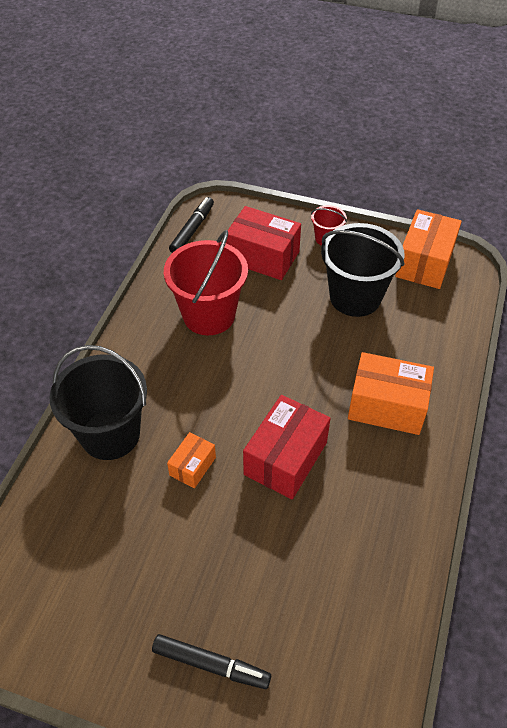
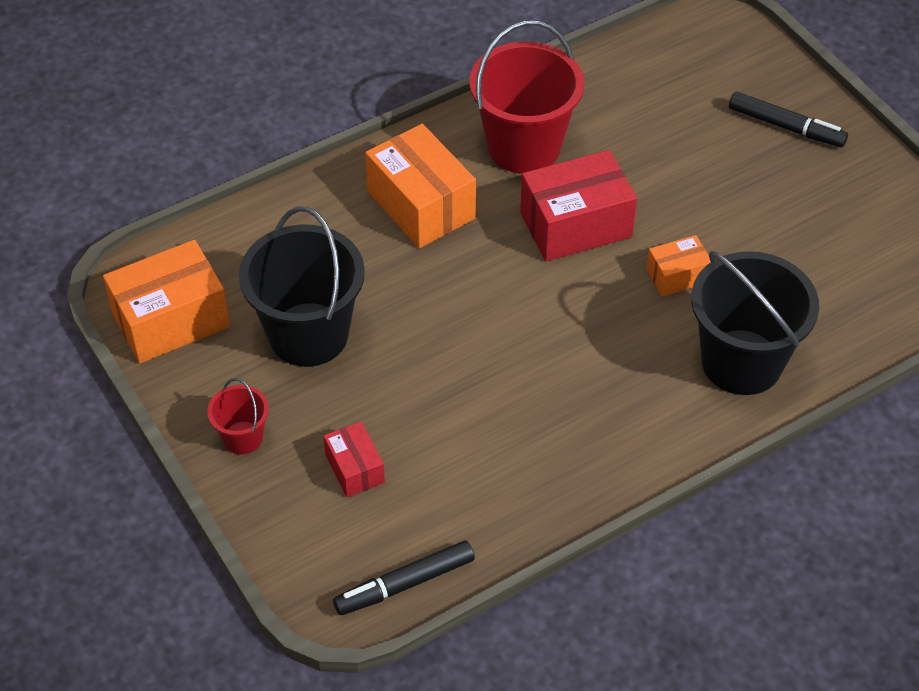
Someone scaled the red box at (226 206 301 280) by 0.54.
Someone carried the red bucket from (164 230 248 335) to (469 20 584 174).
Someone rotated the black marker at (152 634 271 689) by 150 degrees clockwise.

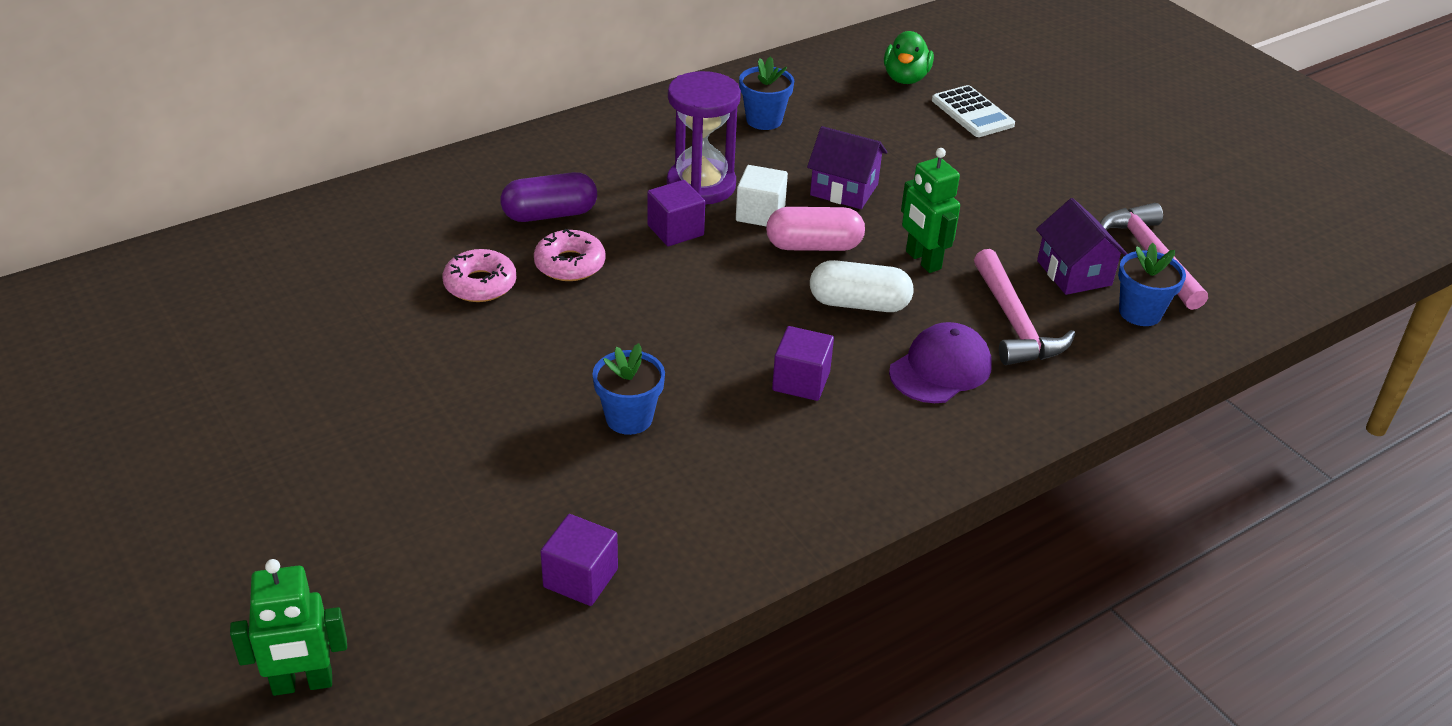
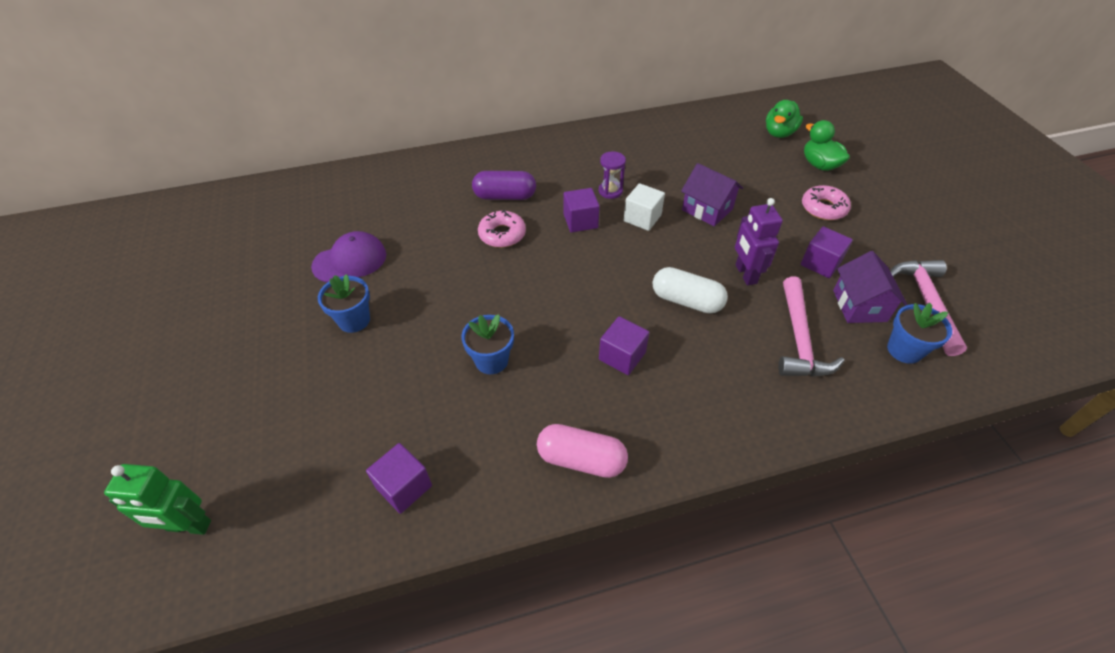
Someone carried the blue flower pot from (739 56 794 130) to (318 274 370 333).
Someone scaled the purple hourglass at (667 71 741 205) by 0.52.
Someone swapped the white calculator at (932 85 1015 137) for the green duck at (804 120 850 171).
Someone repainted the green robot at (901 148 960 273), which became the purple robot at (735 198 783 286).
Someone carried the pink capsule from (766 207 865 251) to (537 424 628 478).
Someone carried the pink donut from (443 249 516 302) to (802 185 851 220).
Someone carried the purple cap from (889 322 992 403) to (311 231 386 282).
Someone put down the purple cube at (801 227 853 278).

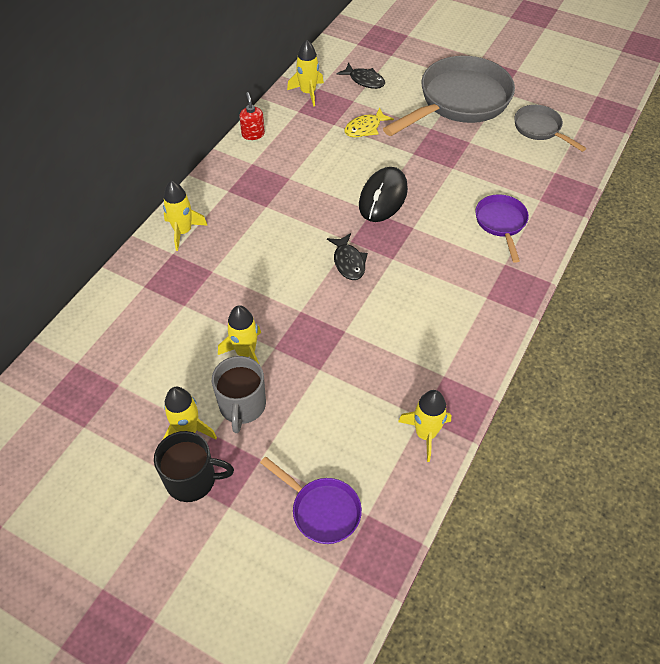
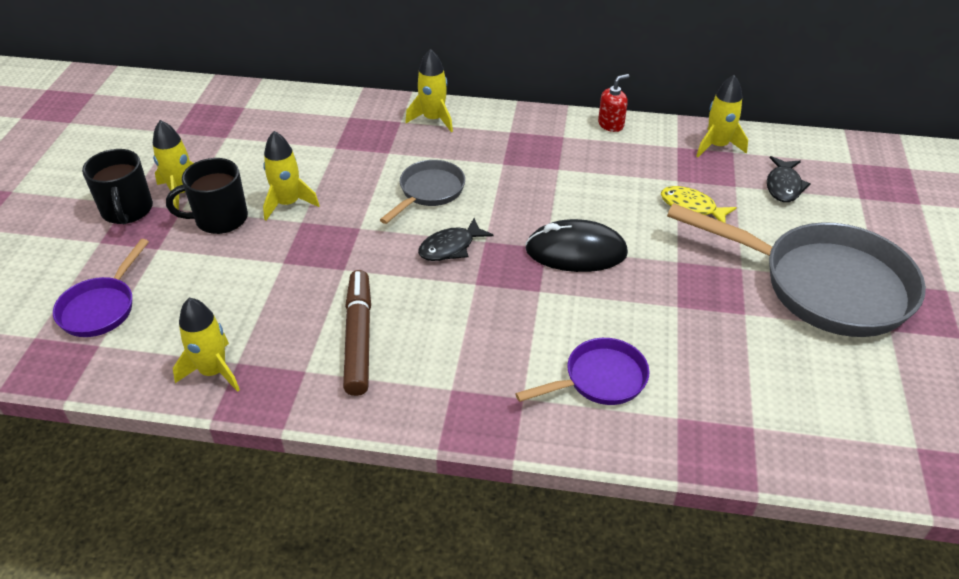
Someone carried the grey pan from (514 105 586 152) to (380 160 465 224).
Someone repainted the grey mug at (212 356 266 433), which became the black mug at (166 158 248 234).
Someone put down the brown marker at (343 270 371 396).

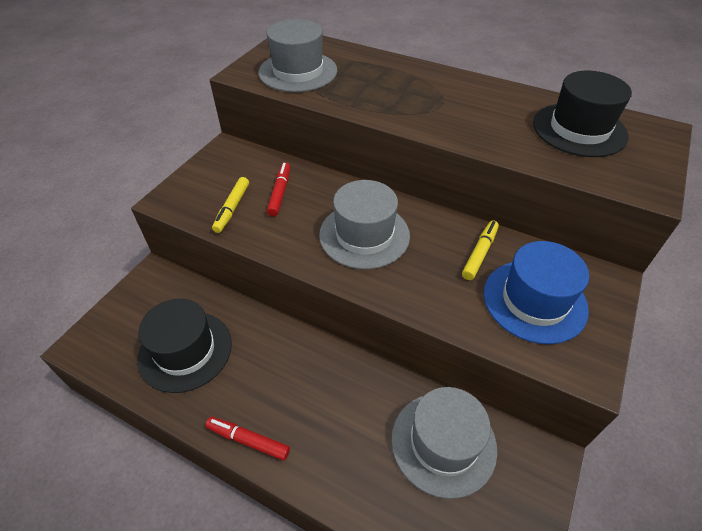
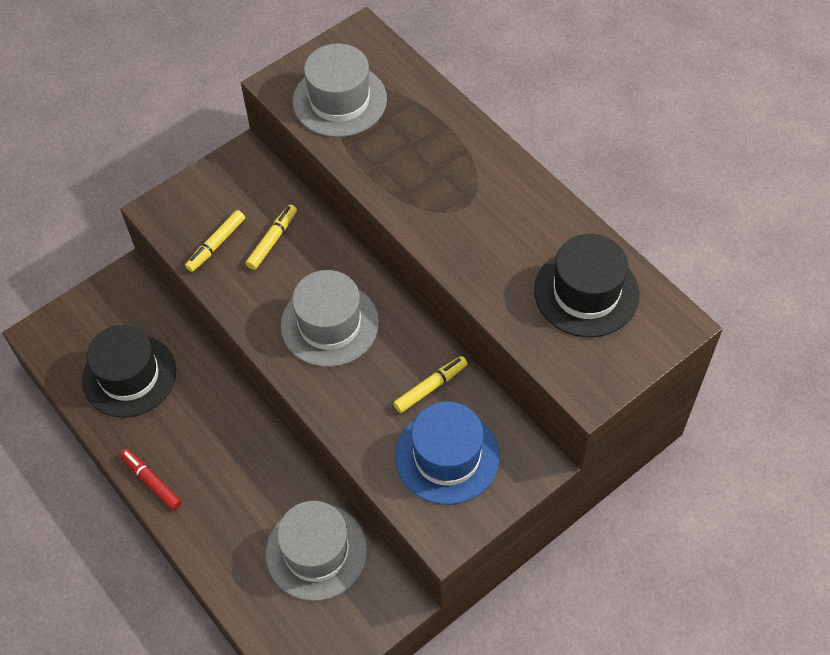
Someone repainted the red marker at (267 163 290 216), which became the yellow marker at (246 204 297 270).

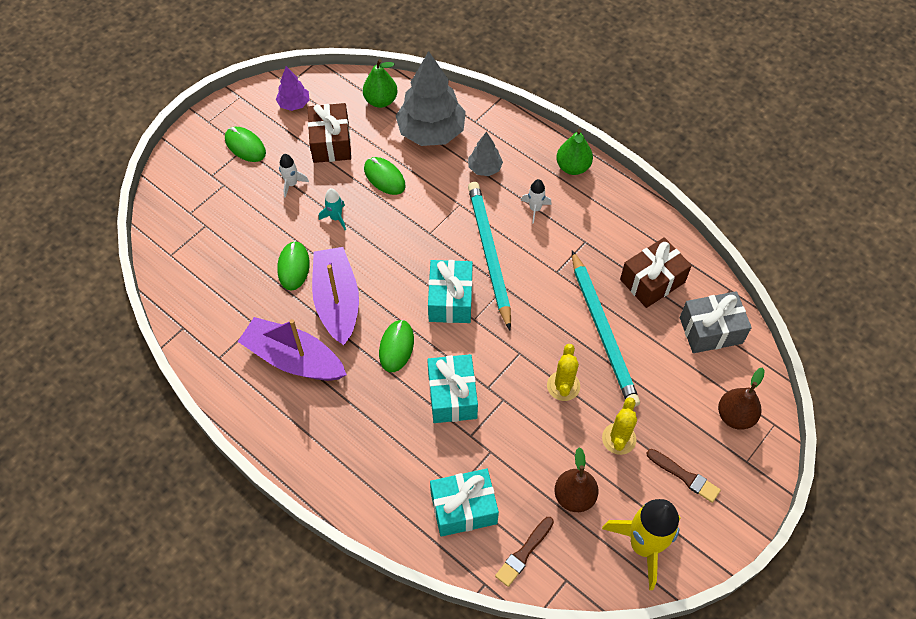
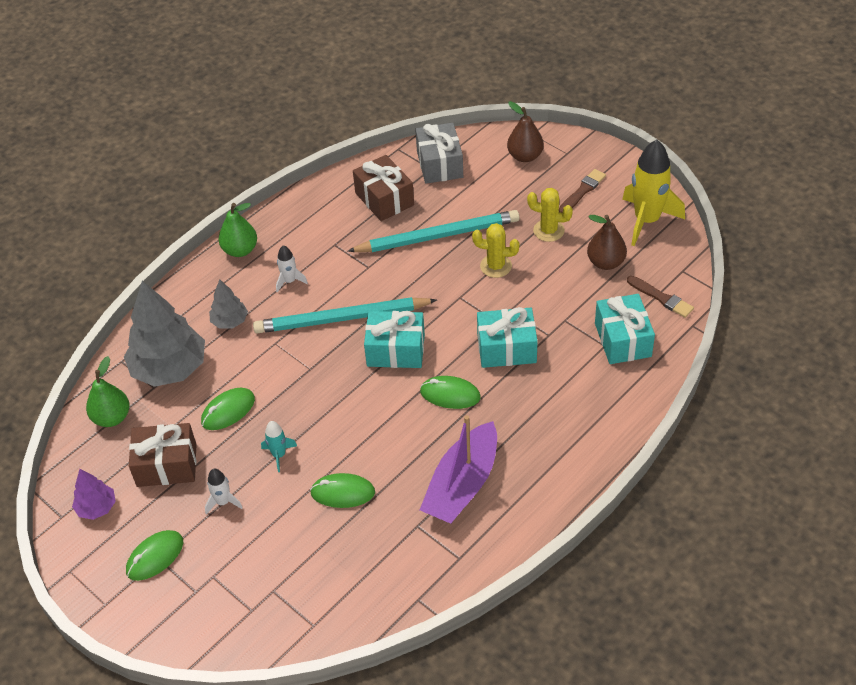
Someone took away the purple boat at (312 247 359 345).

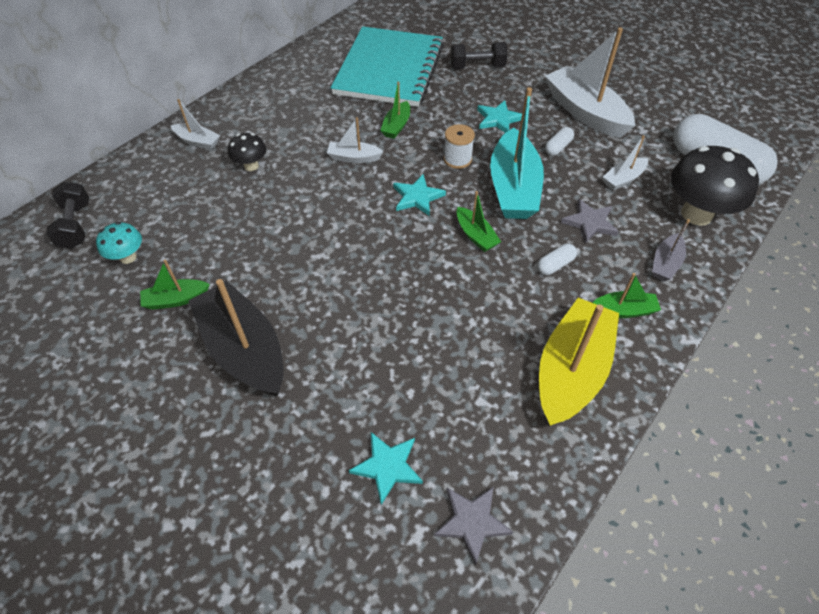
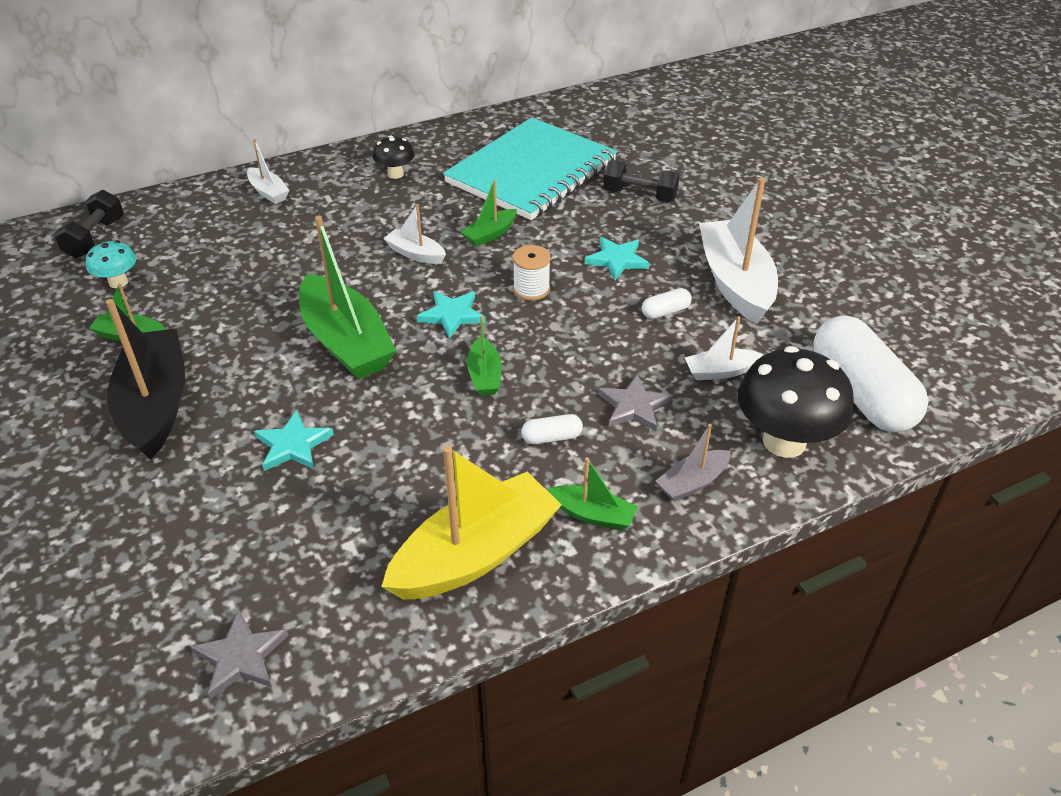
Someone took away the turquoise boat at (490 87 544 219).
Someone carried the black mushroom from (228 133 266 171) to (373 135 415 179).
Someone carried the turquoise star from (349 432 423 505) to (254 410 334 471).
Someone put down the green boat at (299 216 396 379).

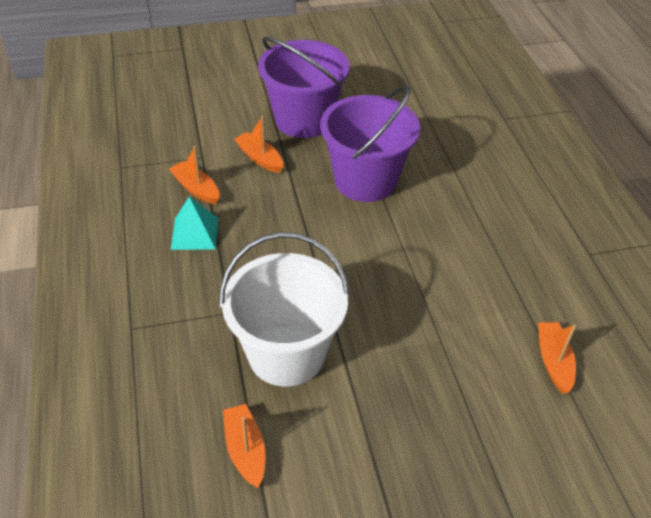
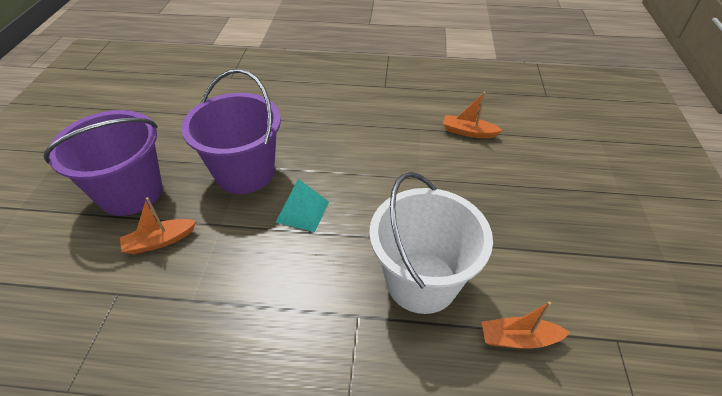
Someone took away the orange boat at (169 146 219 204).
Someone carried the turquoise pyramid from (170 197 218 250) to (276 179 329 232).

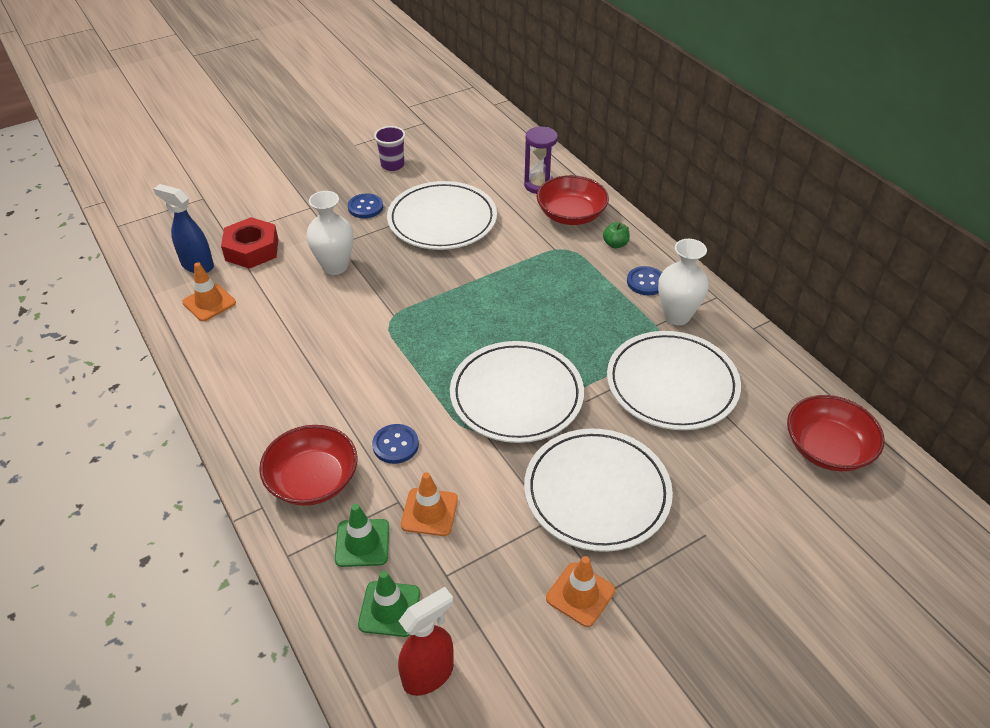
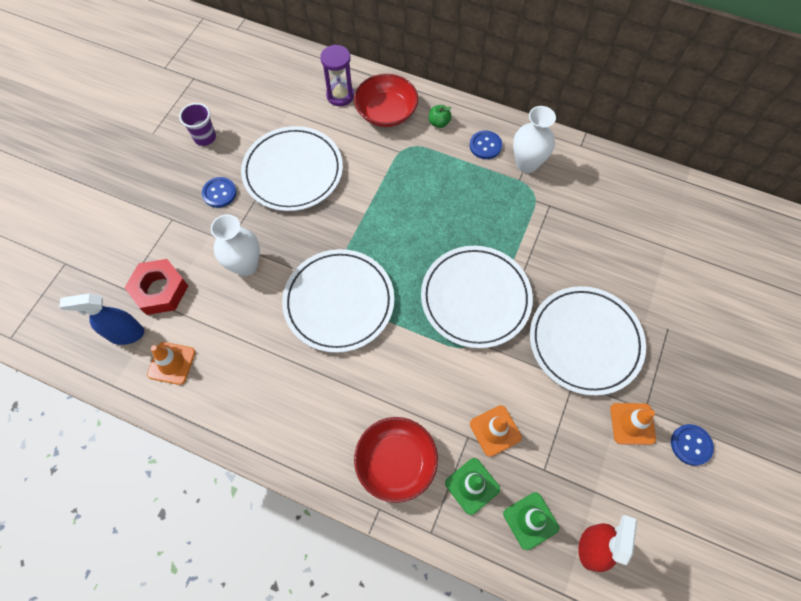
Someone carried the white plate from (607 331 741 430) to (282 249 394 353).
Someone took away the red bowl at (787 395 885 471).
Someone carried the blue button from (372 424 419 464) to (671 424 714 466).

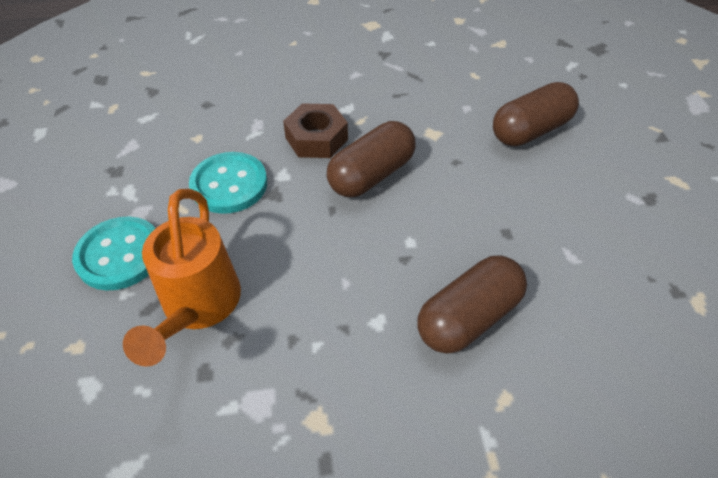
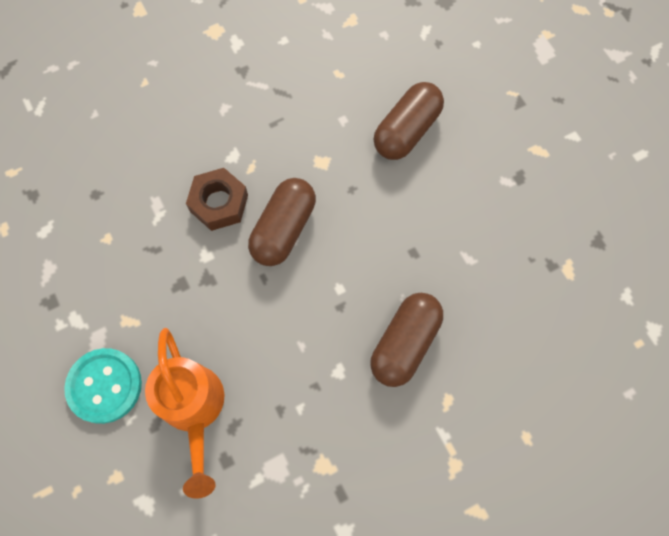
Someone took away the turquoise button at (189 152 267 214).

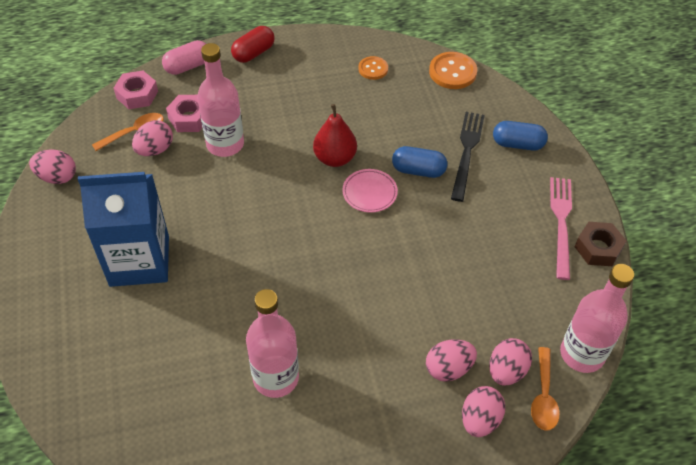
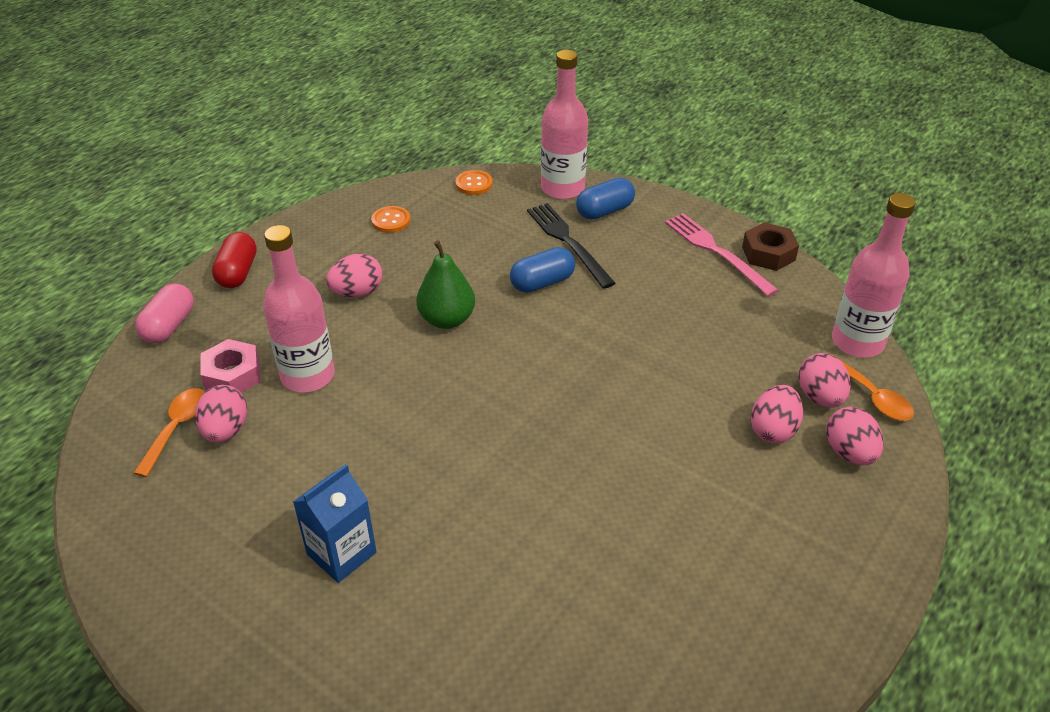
Someone scaled the orange button at (429 52 477 89) by 0.63.
Someone took away the pink nut at (114 70 158 109).
Someone repainted the red pear at (313 104 357 167), which became the green pear at (416 240 475 329).
Someone carried the pink egg from (29 150 76 184) to (326 254 382 297).
Someone took away the pink plate at (342 169 398 213).
Someone scaled the blue carton at (78 172 169 287) by 0.58.
Someone carried the pink bottle from (246 289 299 398) to (541 50 588 199).

